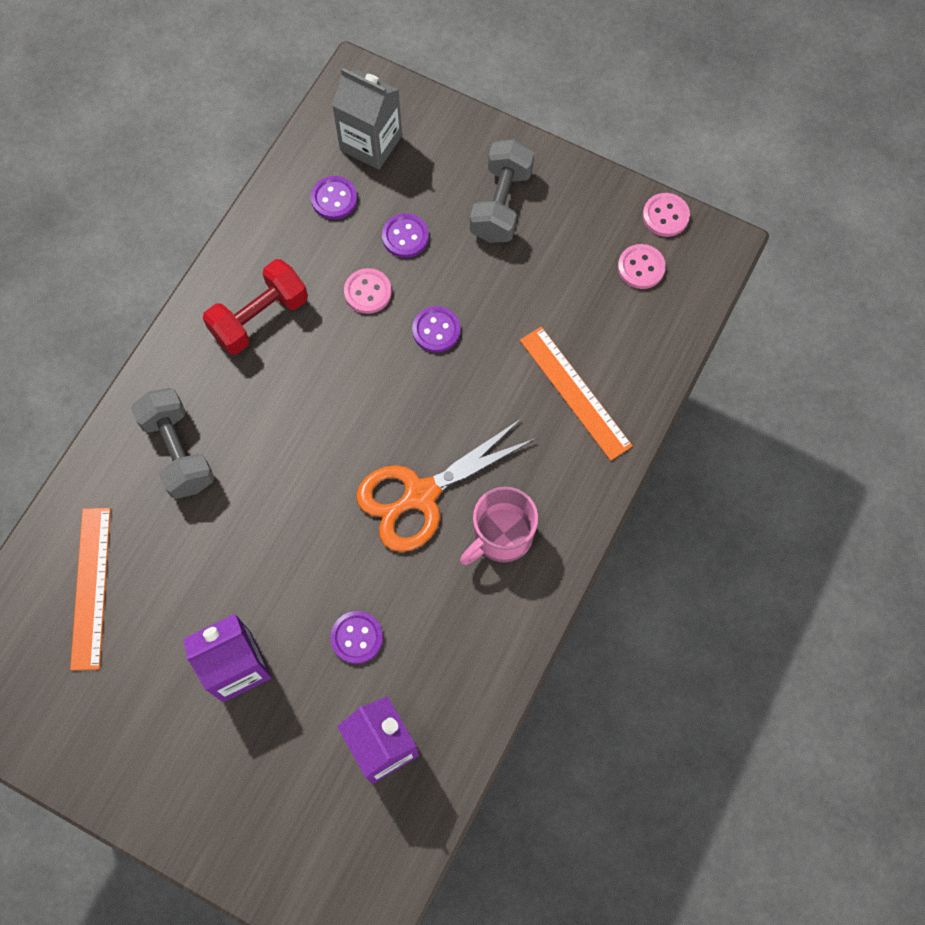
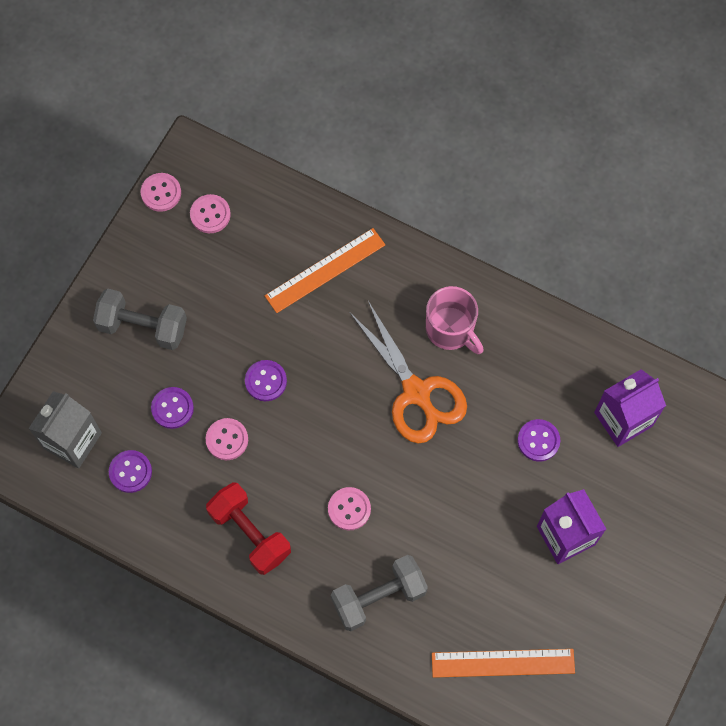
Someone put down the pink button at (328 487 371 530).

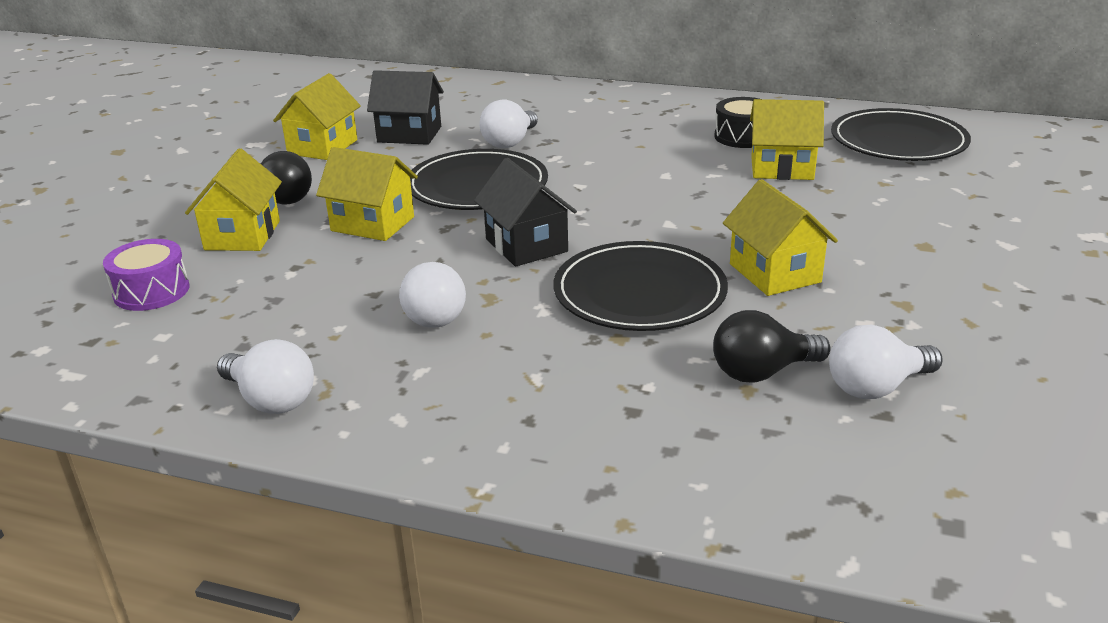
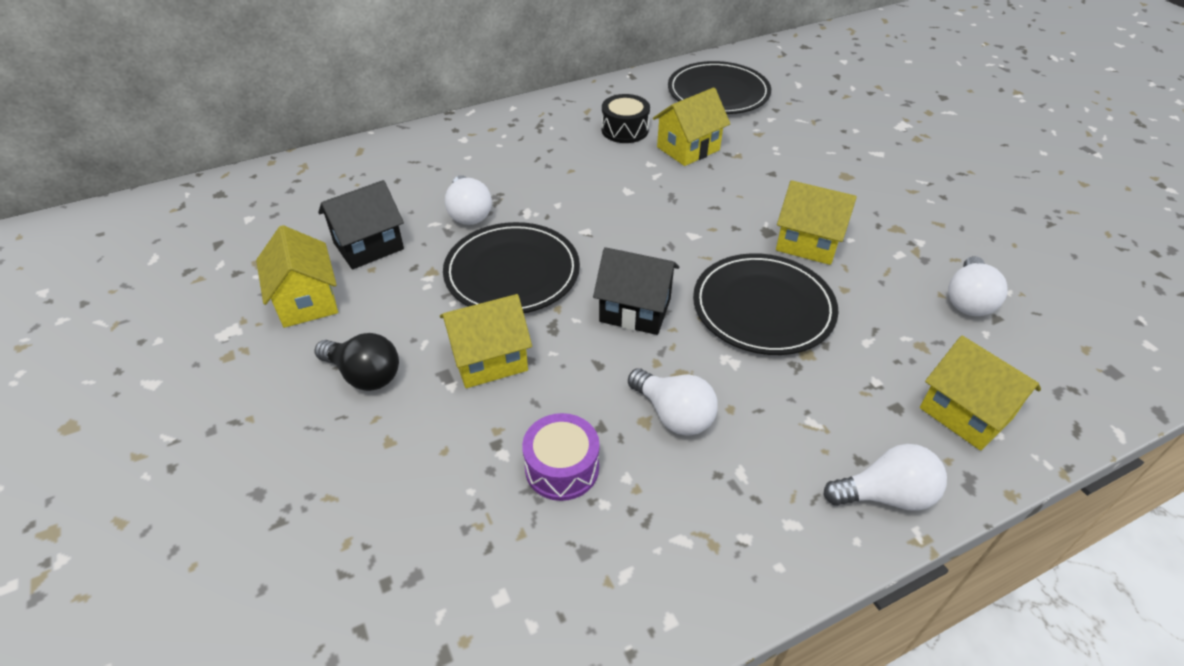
Someone carried the yellow house from (185 149 282 251) to (920 336 1041 451).
Someone carried the purple drum from (103 239 189 311) to (522 413 600 501).
Someone took away the black light bulb at (713 310 830 383).
Someone carried the white light bulb from (217 339 314 414) to (823 444 947 511).

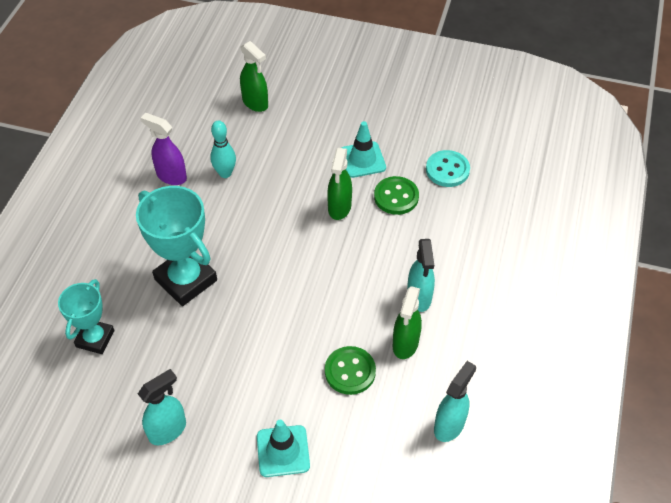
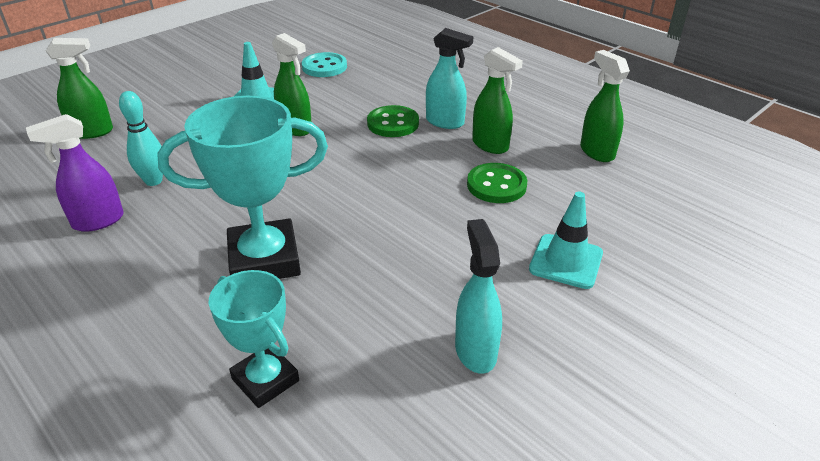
Someone carried the green button from (374 176 419 215) to (367 105 419 137).
Someone repainted the turquoise spray bottle at (434 361 476 442), which became the green spray bottle at (580 50 630 162).

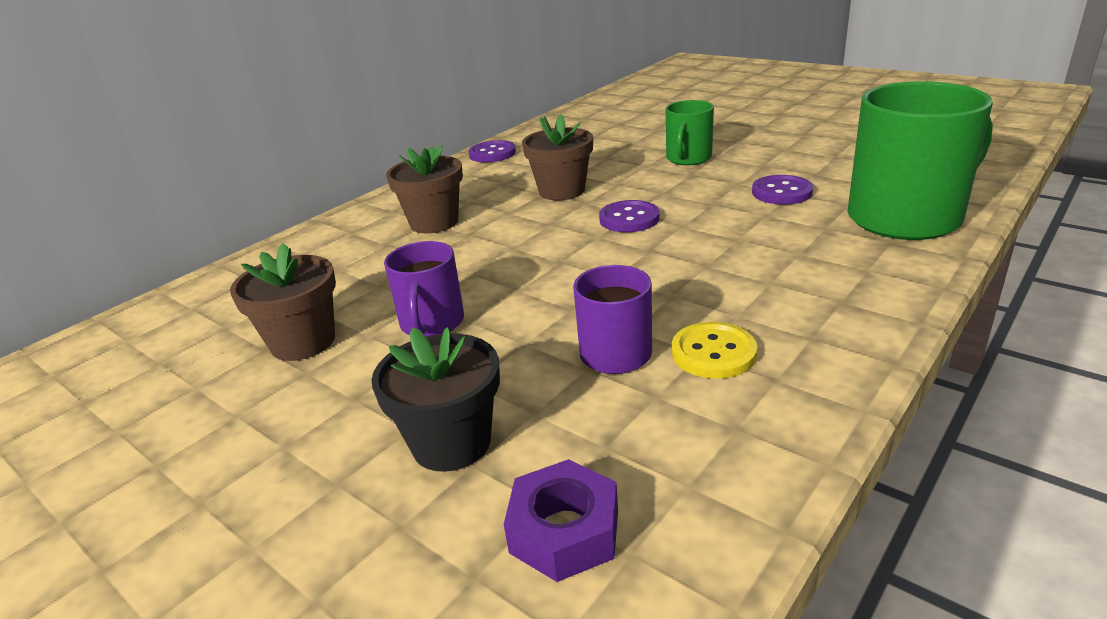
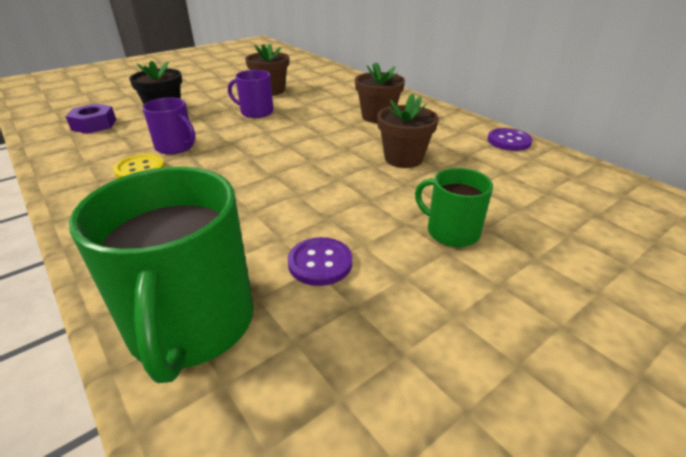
Someone took away the purple button at (599 200 660 232).

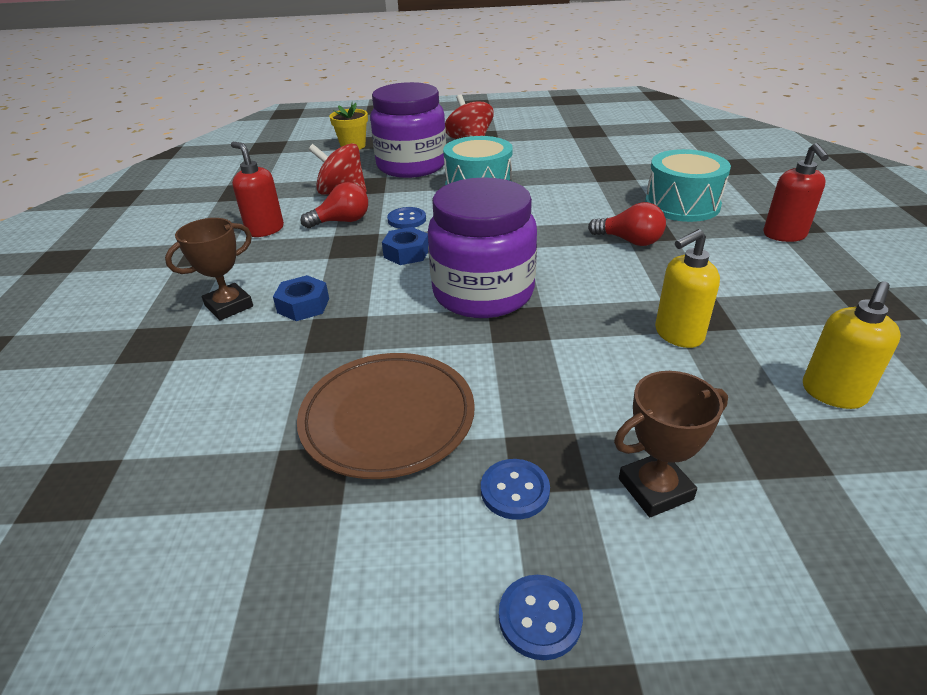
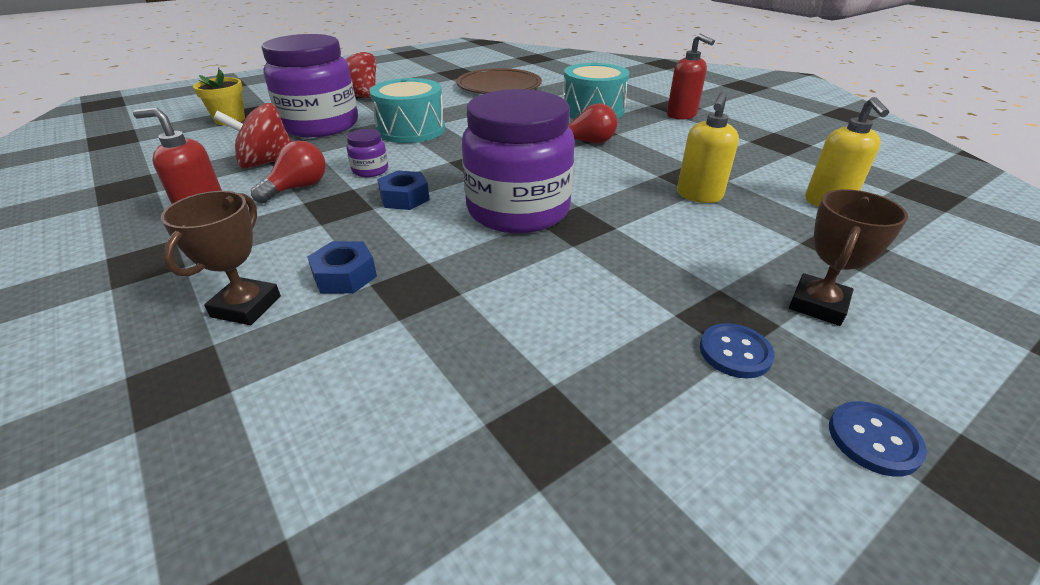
Someone swapped the blue button at (387 207 426 229) for the purple jar at (347 129 388 177).
Someone carried the brown plate from (297 353 475 479) to (456 68 542 94).

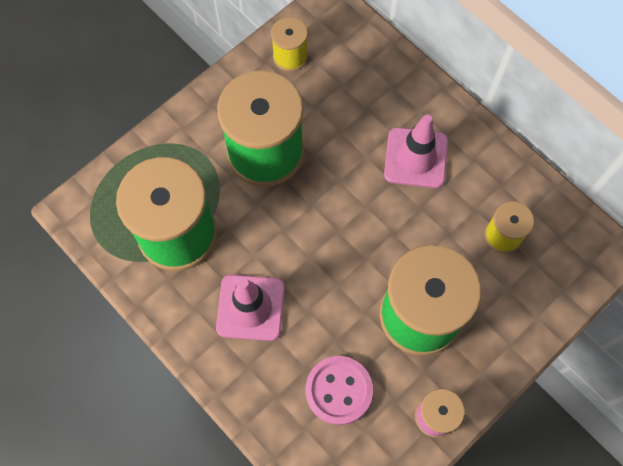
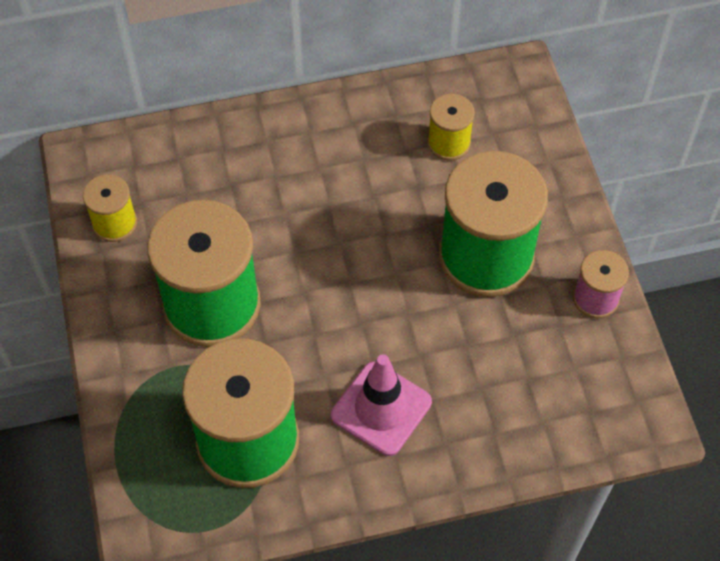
Someone took away the pink traffic cone at (384 115 448 188).
Someone took away the pink button at (306 356 373 425).

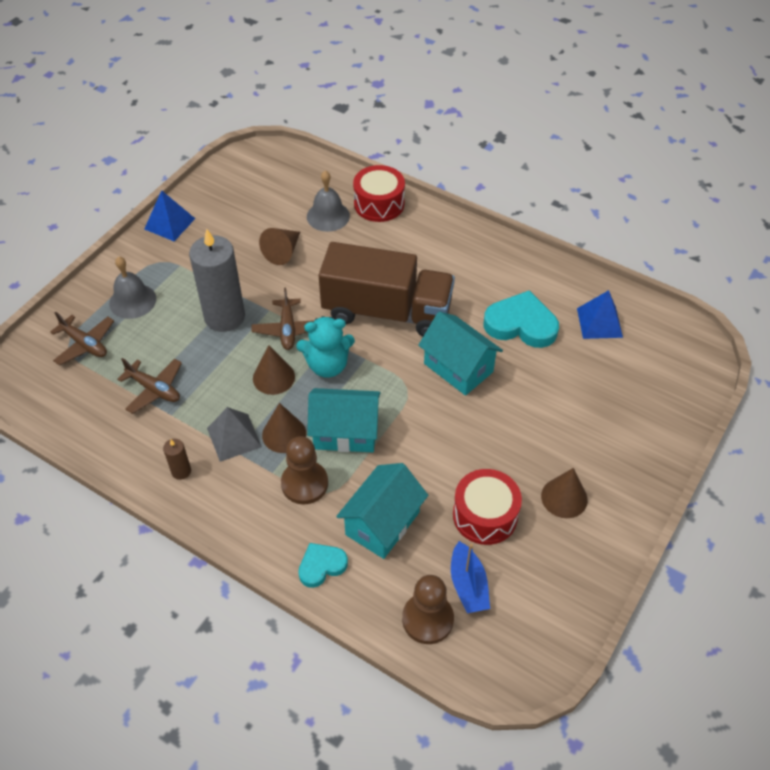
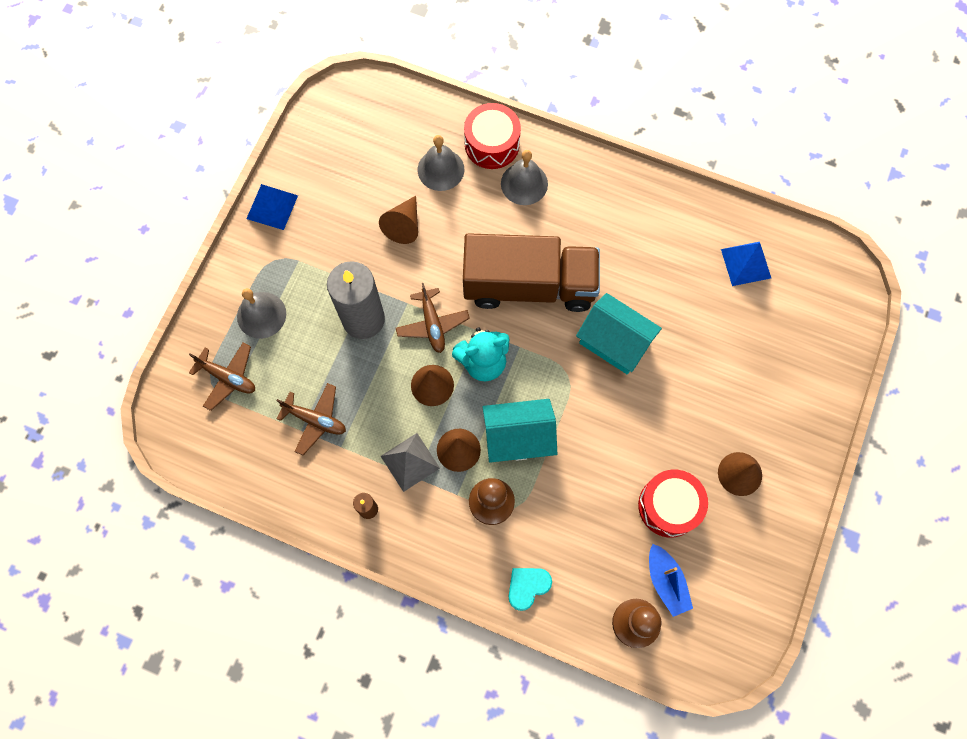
Someone took away the turquoise heart at (483 290 559 348).
Someone took away the turquoise house at (336 463 428 559).
Someone put down the grey bell at (501 150 548 205).

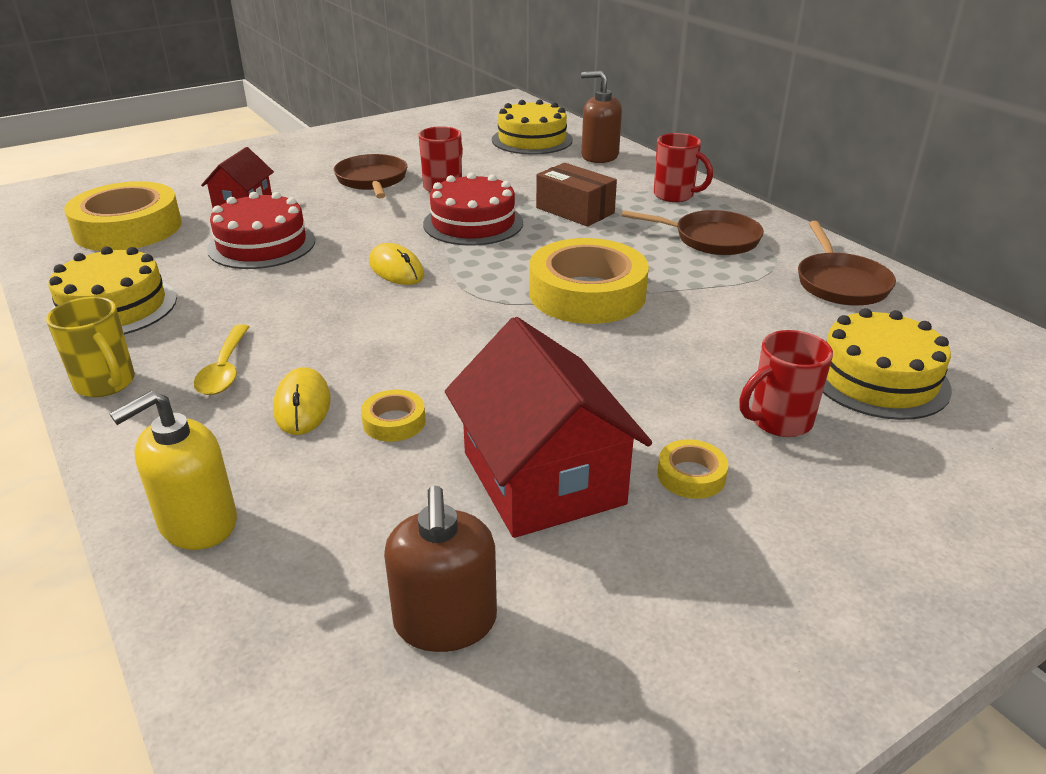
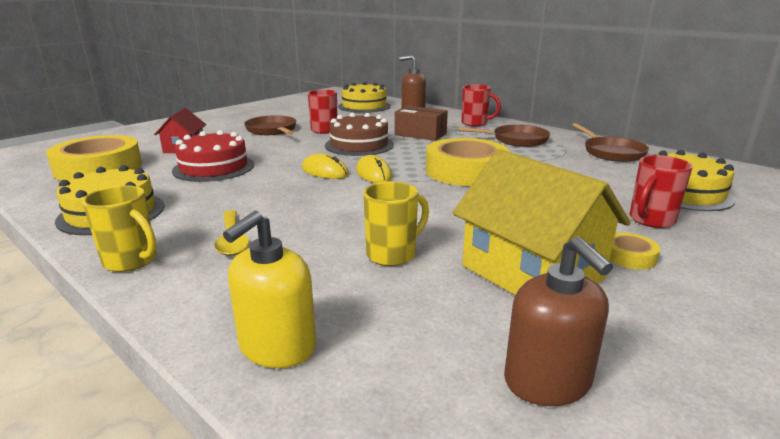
Someone repainted the red cake at (423 172 523 246), which became the brown cake at (325 113 394 156).
Someone repainted the red house at (445 317 652 538), which became the yellow house at (453 149 631 295).
Someone carried the yellow mouse from (273 367 331 435) to (356 155 392 183).
Someone swapped the yellow tape at (361 390 426 442) for the yellow mug at (363 181 429 266).

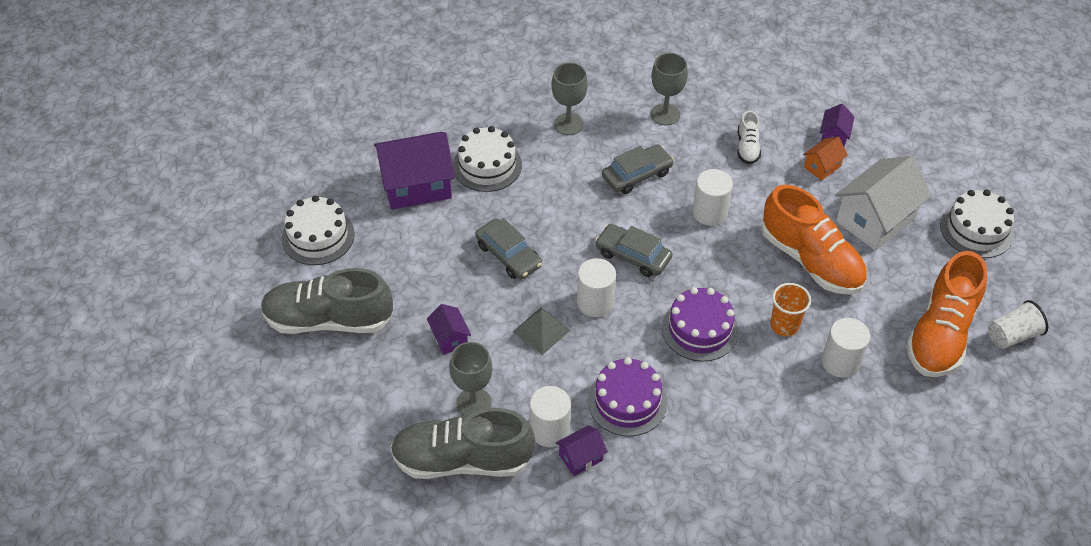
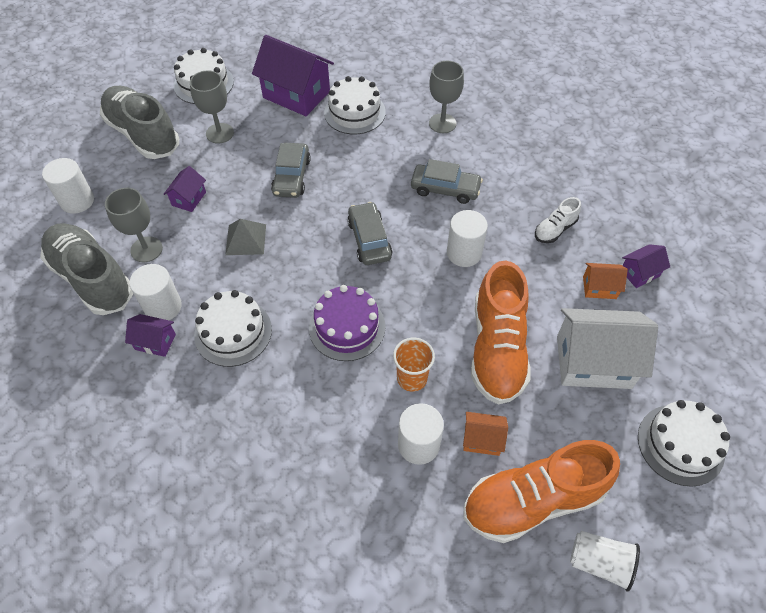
Someone carried the grey goblet from (651 53 688 125) to (190 70 234 144).
Someone carried the white cylinder from (577 258 616 317) to (42 158 94 214).
Someone repainted the purple cake at (588 357 667 436), which became the white cake at (194 290 272 367).
Someone put down the orange house at (463 412 508 456).

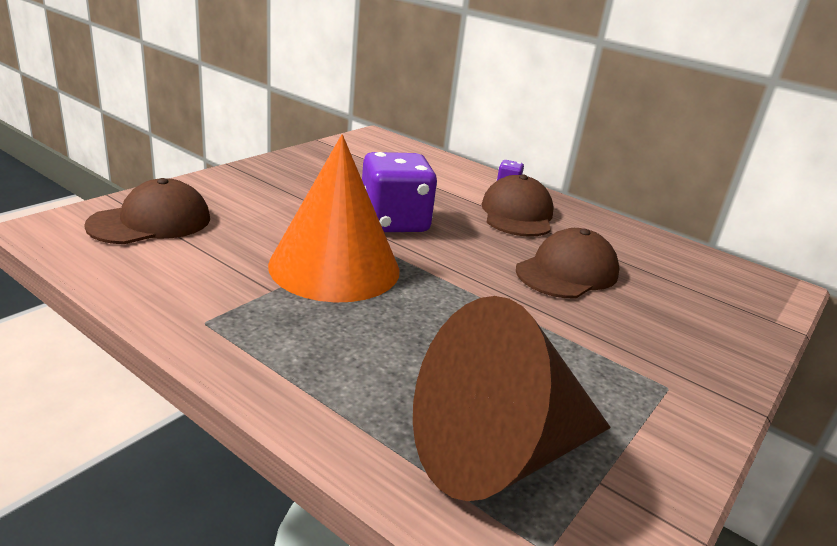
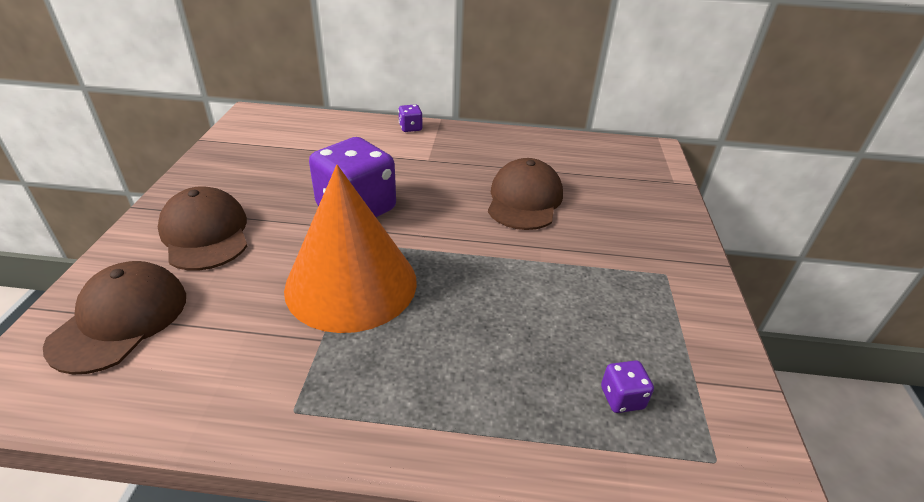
Someone carried the brown cap from (481 175 554 237) to (158 186 247 271).
Someone swapped the brown cone at (413 296 611 501) for the purple dice at (601 360 654 413).

